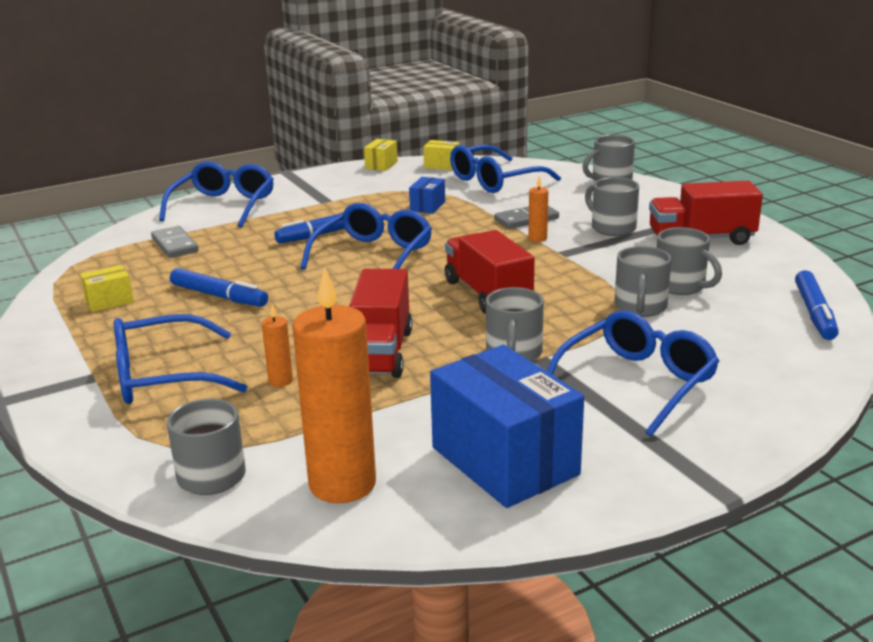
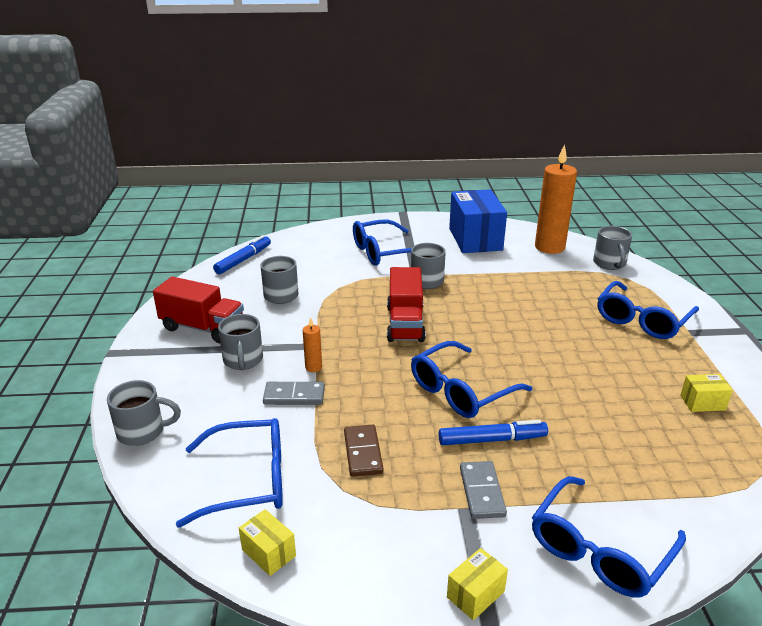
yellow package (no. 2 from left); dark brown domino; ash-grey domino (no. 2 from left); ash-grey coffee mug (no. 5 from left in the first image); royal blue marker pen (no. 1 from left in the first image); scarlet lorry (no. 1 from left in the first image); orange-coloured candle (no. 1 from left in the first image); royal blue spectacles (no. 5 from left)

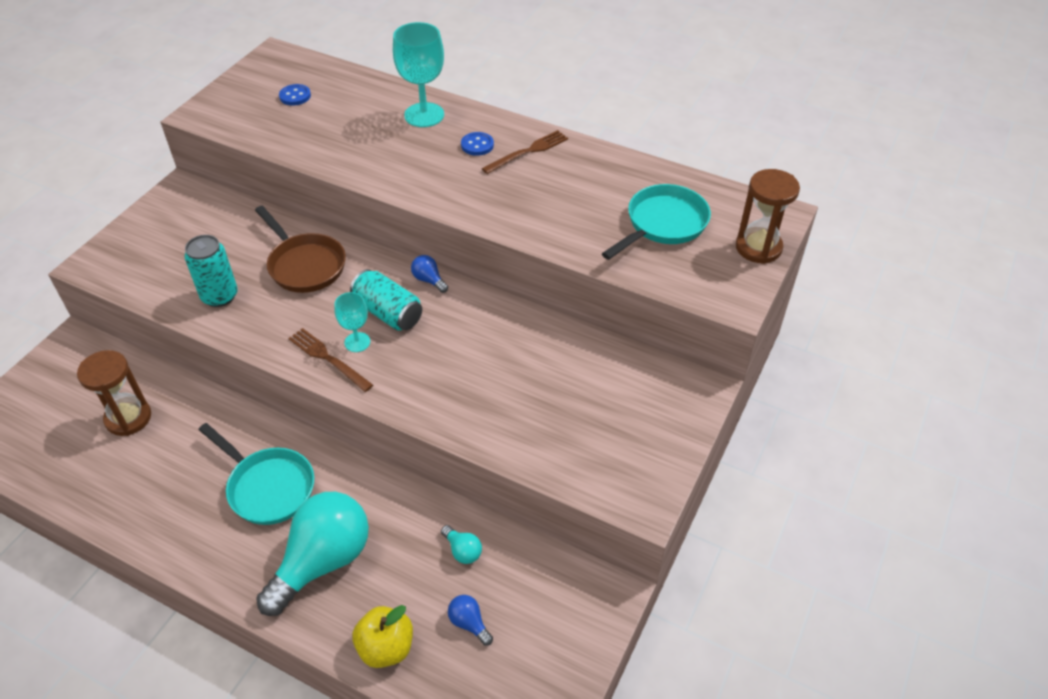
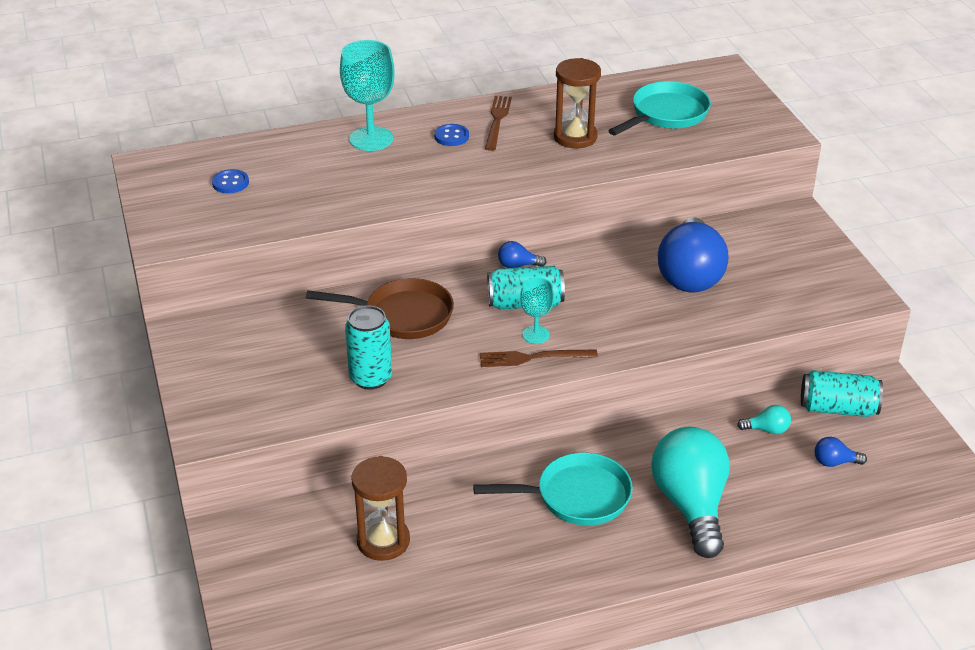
dark brown sandglass (no. 2 from left); teal pan (no. 2 from left); yellow apple; royal blue light bulb (no. 2 from left); teal can (no. 3 from left)

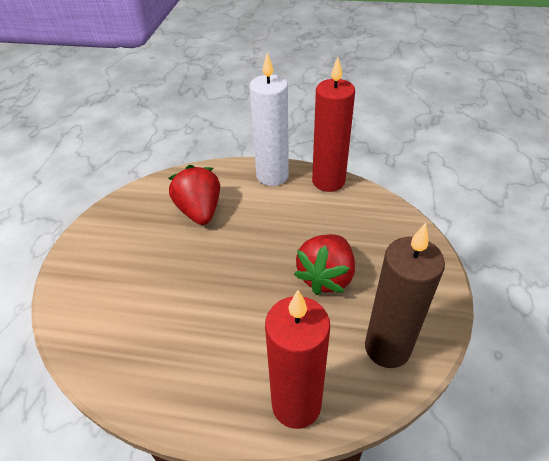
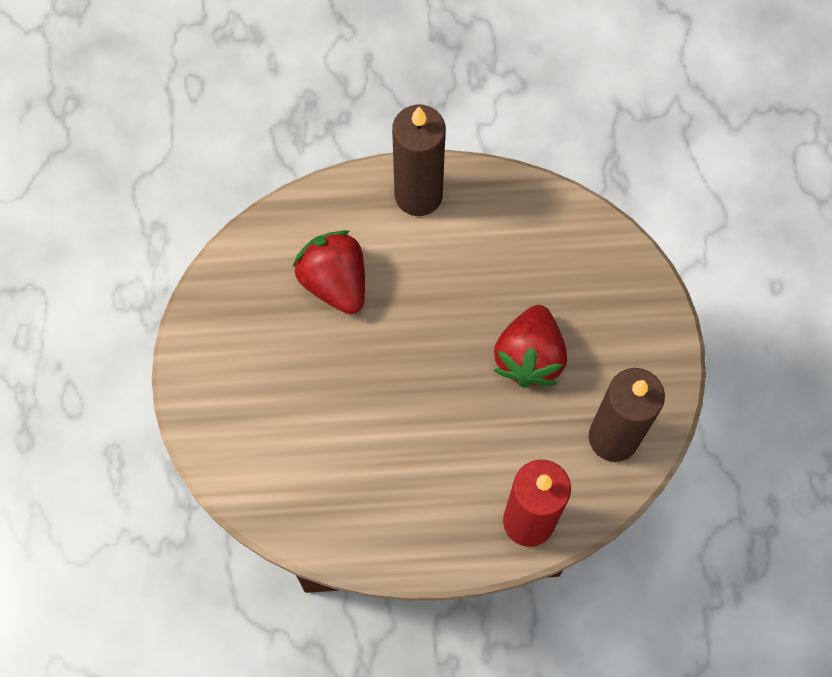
dark brown candle (no. 1 from left); scarlet candle (no. 2 from left in the first image)

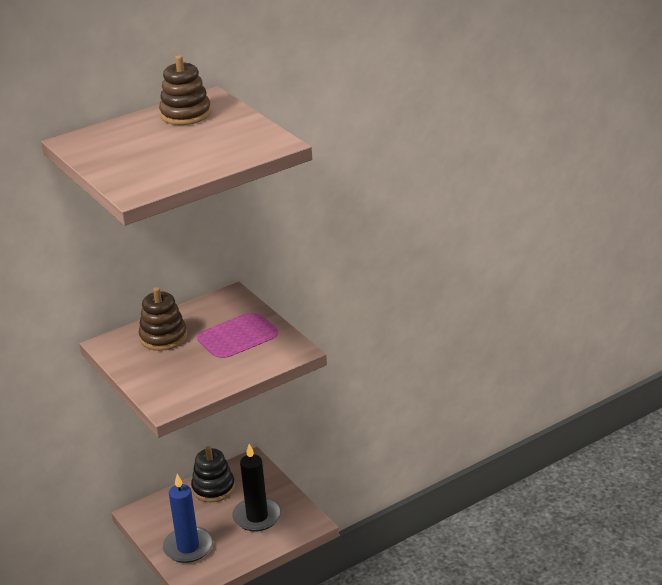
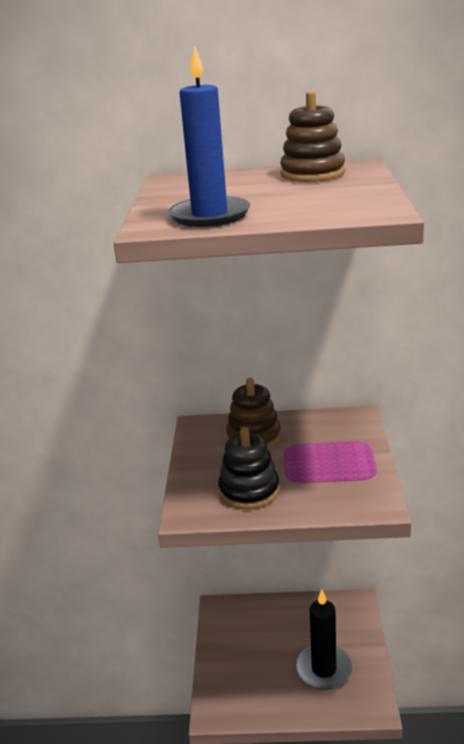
ebony stacking rings; royal blue candle

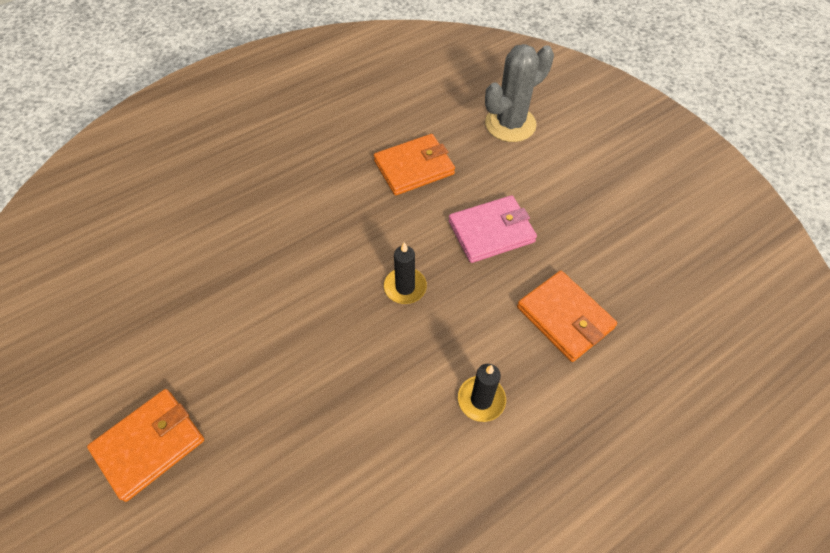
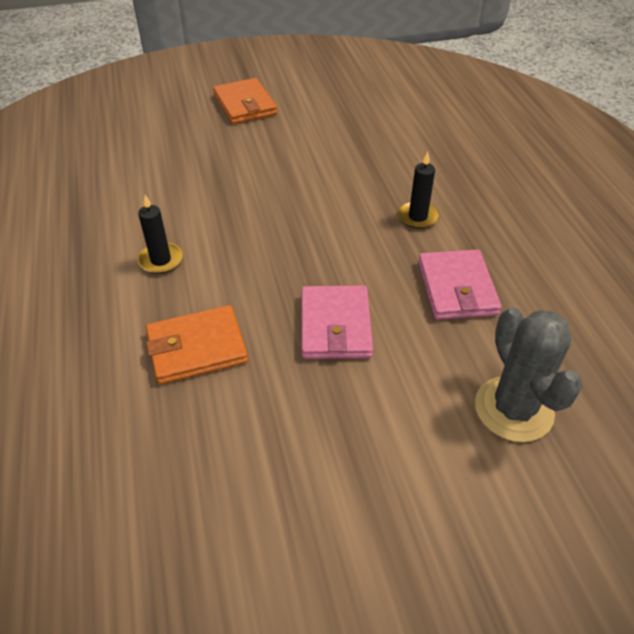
rose-pink wallet (no. 2 from left); ebony candle (no. 2 from left)

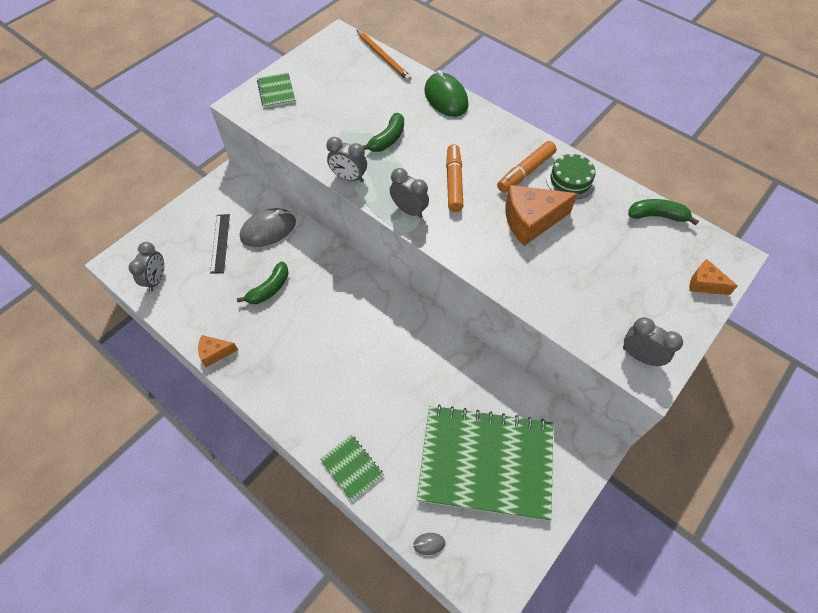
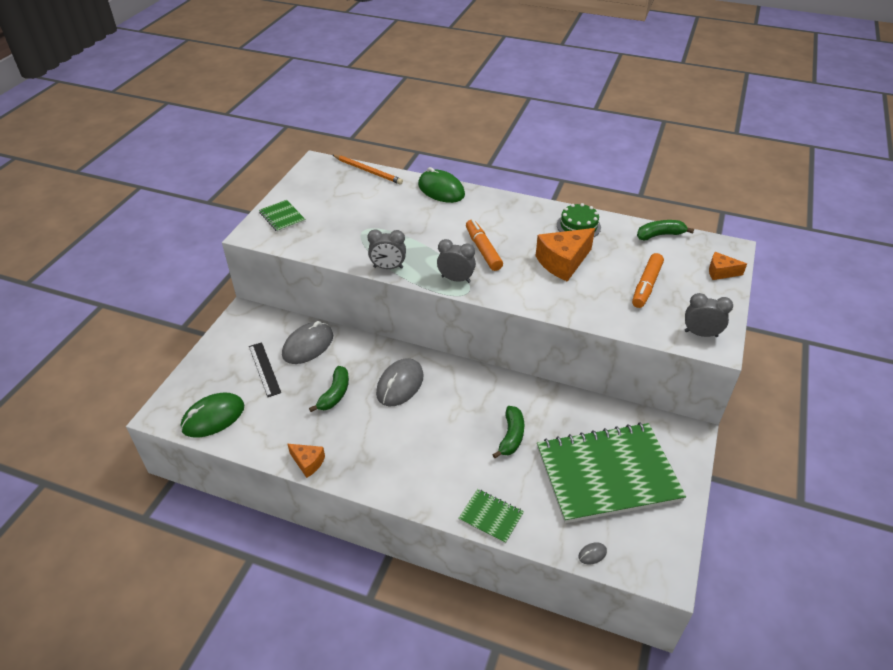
emerald banana fruit (no. 2 from left); orange-coloured marker pen (no. 2 from left); emerald computer mouse (no. 1 from left); orange-coloured cheese (no. 1 from left); ash-grey computer mouse (no. 2 from left)

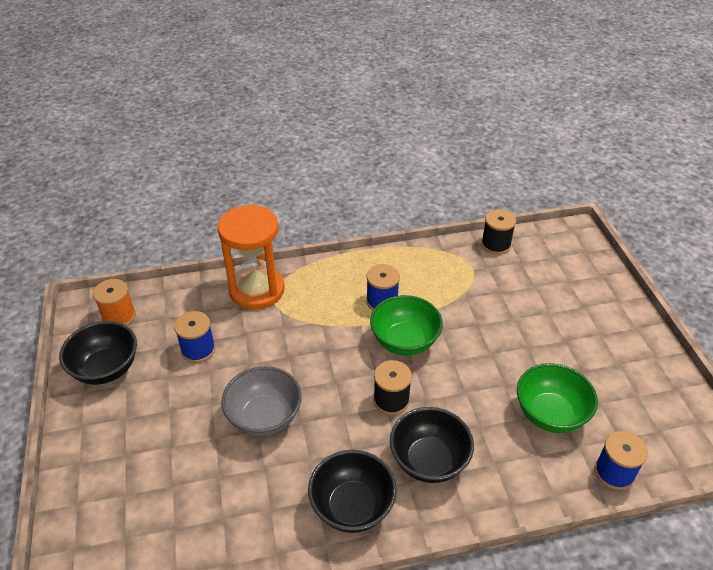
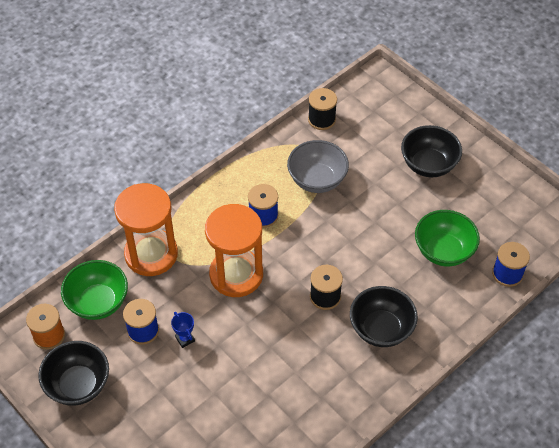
emerald serving bowl (no. 1 from left); ash-grey serving bowl; ebony serving bowl (no. 3 from left); orange-coloured sandglass (no. 2 from left); royal blue award cup

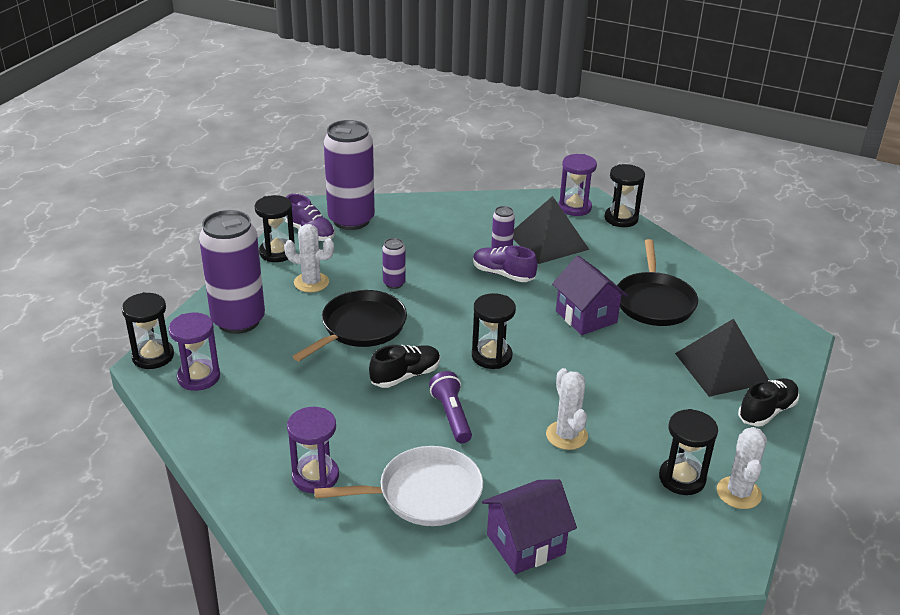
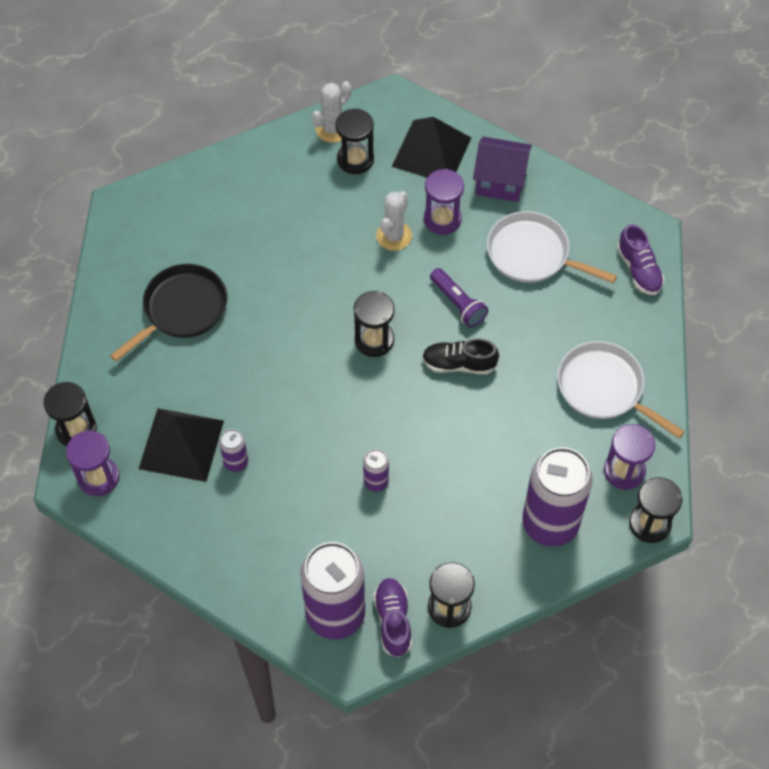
white saguaro cactus (no. 1 from left in the first image); royal purple lace-up shoe (no. 2 from left); royal purple cottage (no. 2 from left in the first image); ebony pan (no. 1 from left in the first image); ebony pyramid (no. 2 from left); royal purple flashlight; ebony lace-up shoe (no. 2 from left in the first image); royal purple sandglass (no. 2 from left); white pan (no. 2 from left)

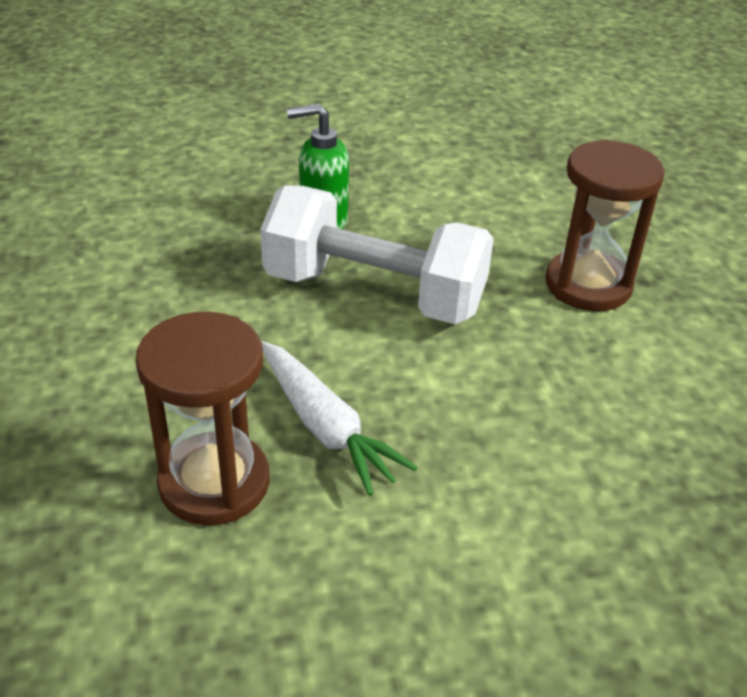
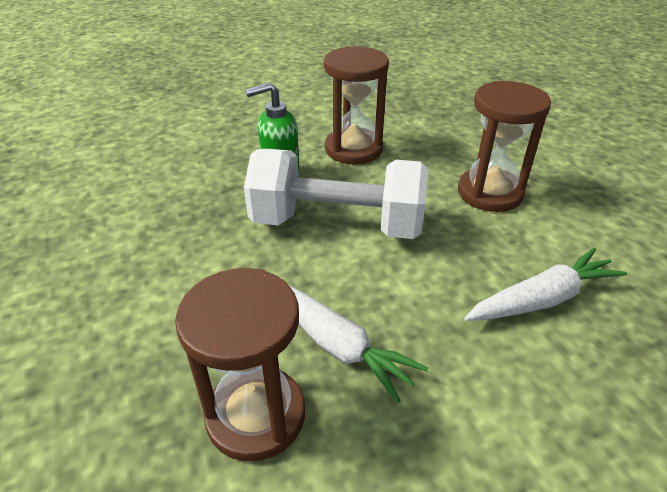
dark brown sandglass (no. 2 from left); white carrot (no. 2 from left)

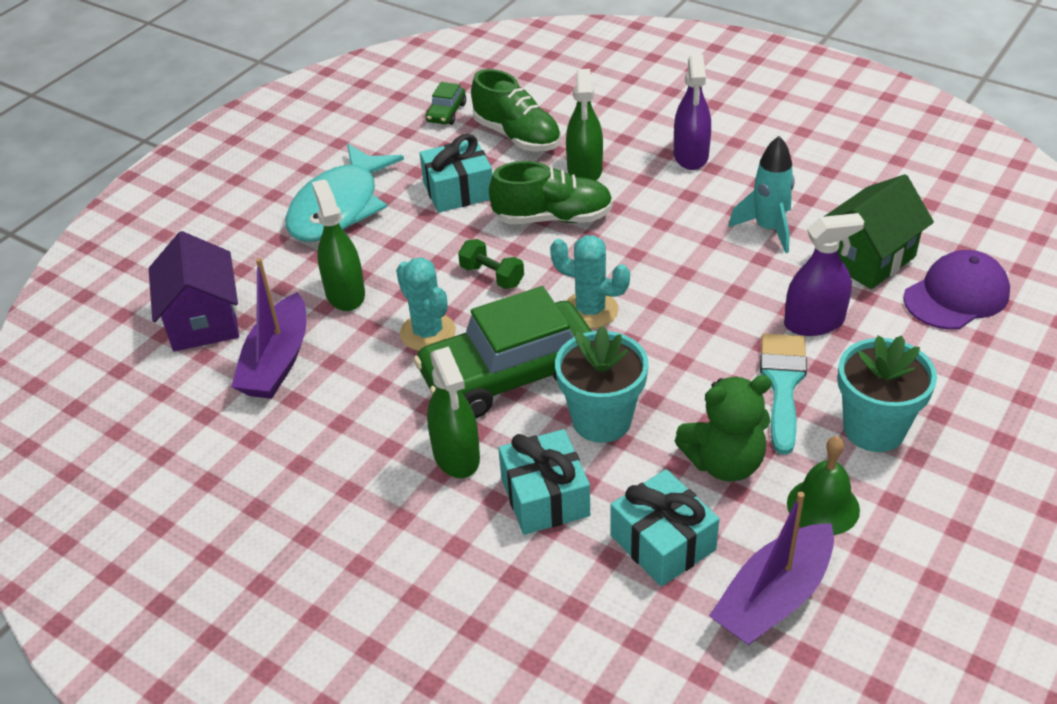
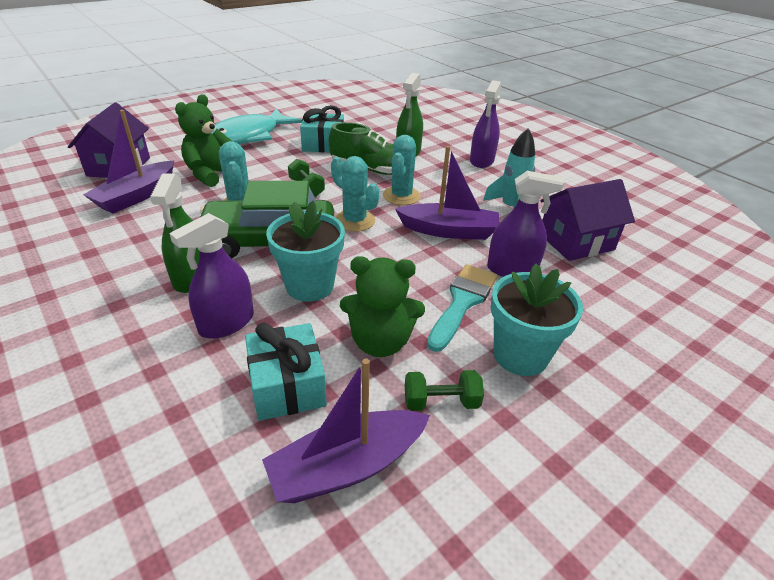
emerald lace-up shoe (no. 1 from left in the first image); emerald toy car (no. 1 from left in the first image); royal purple cottage (no. 2 from left); emerald teddy (no. 1 from left); royal purple peaked cap; royal purple spray bottle (no. 1 from left); emerald dumbbell (no. 2 from left); teal saguaro cactus (no. 3 from left); royal purple boat (no. 3 from left)

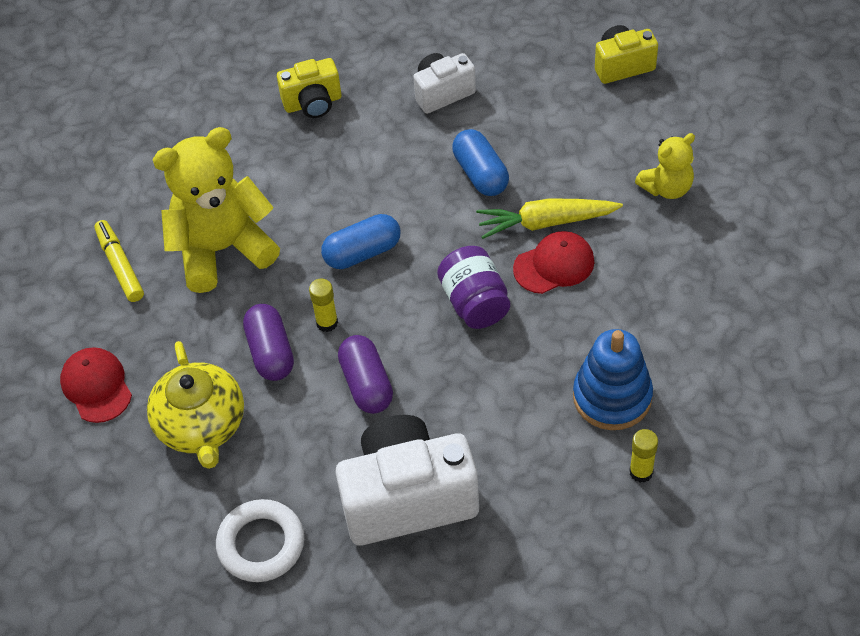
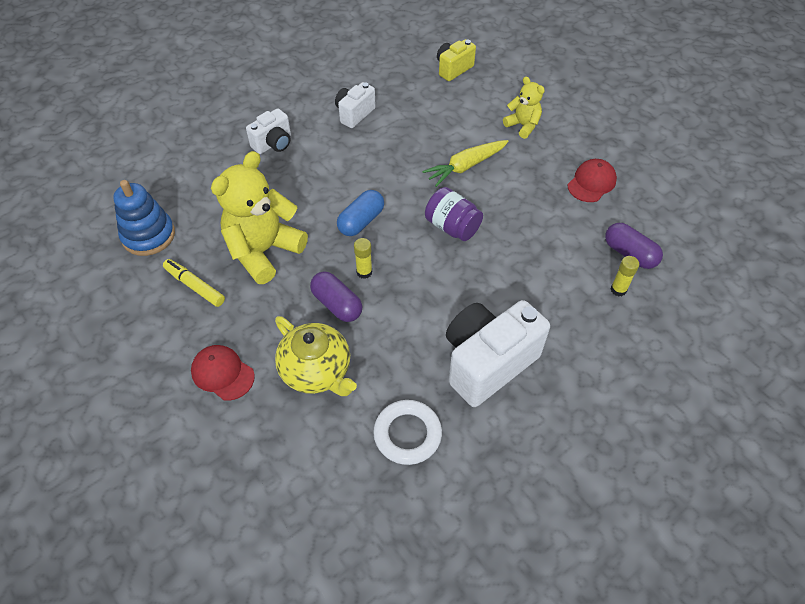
white photo camera (no. 1 from left); royal blue pill shape (no. 2 from left in the first image); yellow teddy (no. 2 from left); scarlet peaked cap (no. 2 from left); royal blue stacking rings; royal purple pill shape (no. 2 from left)

